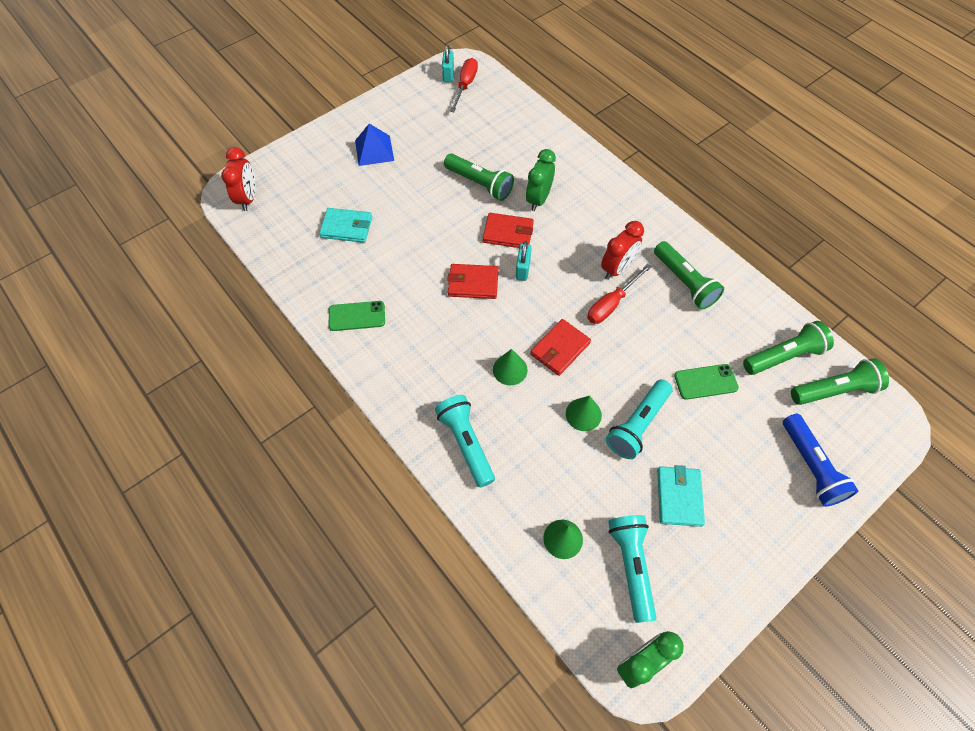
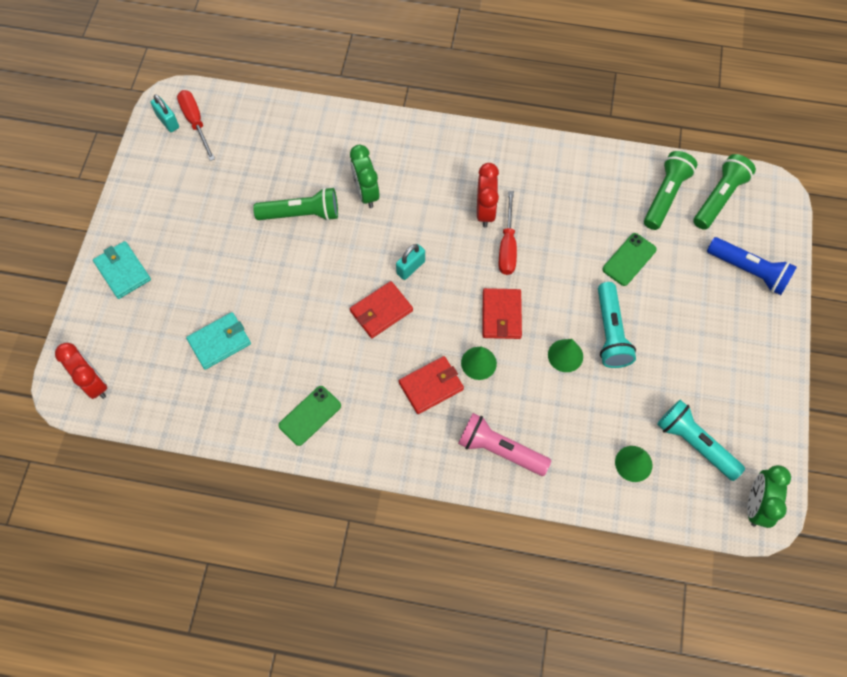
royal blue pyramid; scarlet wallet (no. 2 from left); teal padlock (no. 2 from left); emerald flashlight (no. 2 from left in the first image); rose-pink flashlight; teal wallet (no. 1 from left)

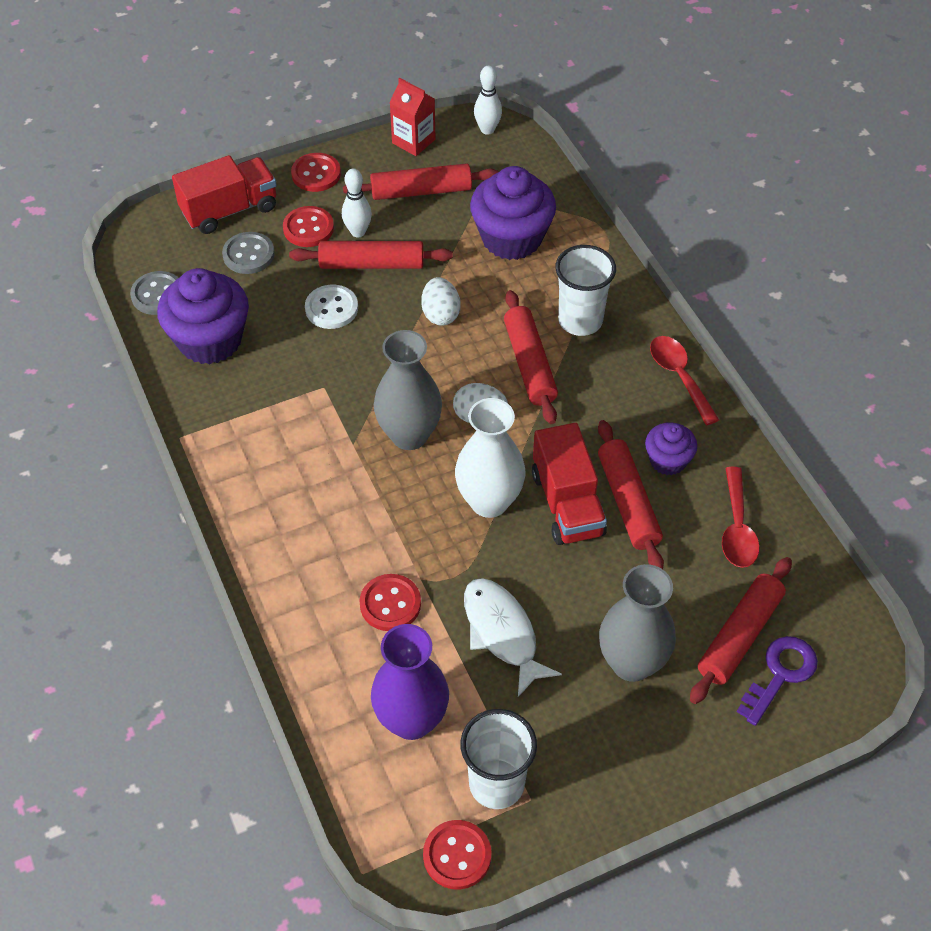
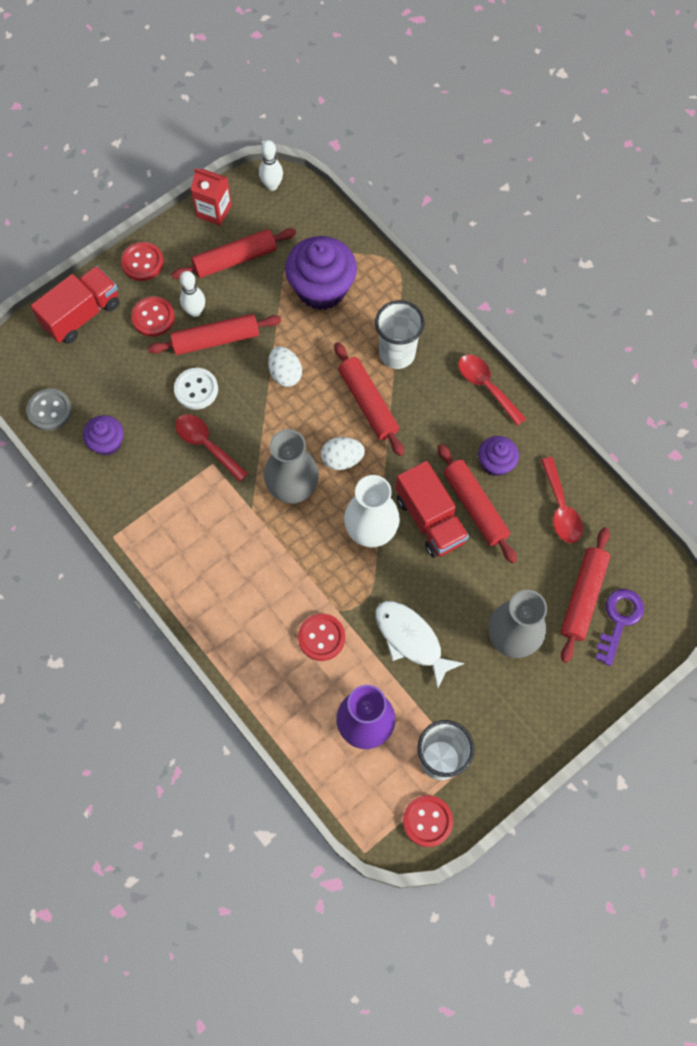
ash-grey shirt button (no. 2 from left in the first image); royal purple cupcake (no. 1 from left); scarlet teaspoon (no. 1 from left)

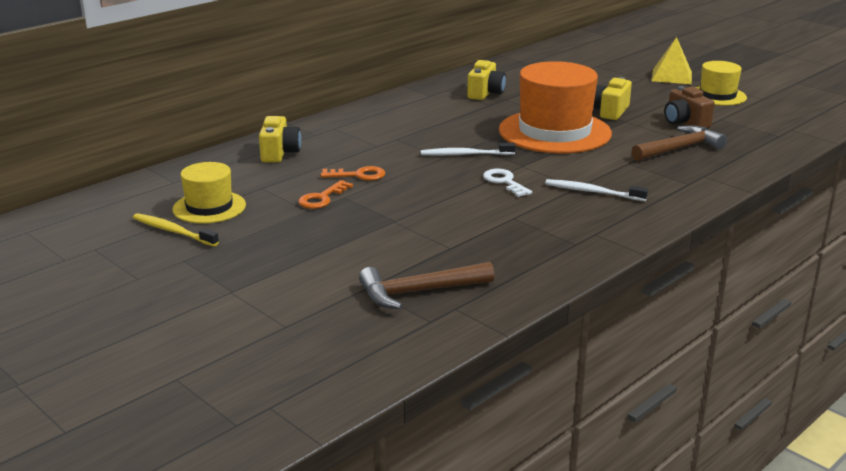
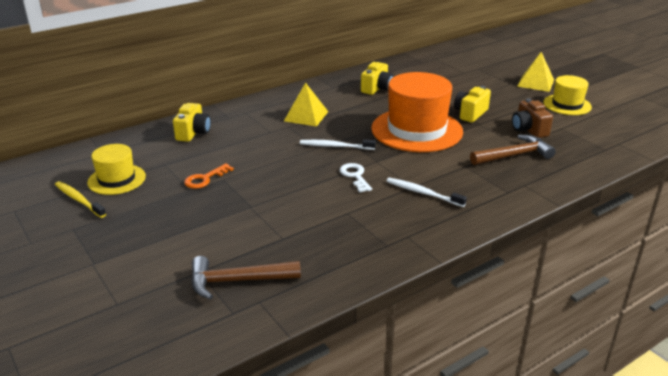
orange-coloured door key (no. 2 from left in the first image); yellow pyramid (no. 1 from left)

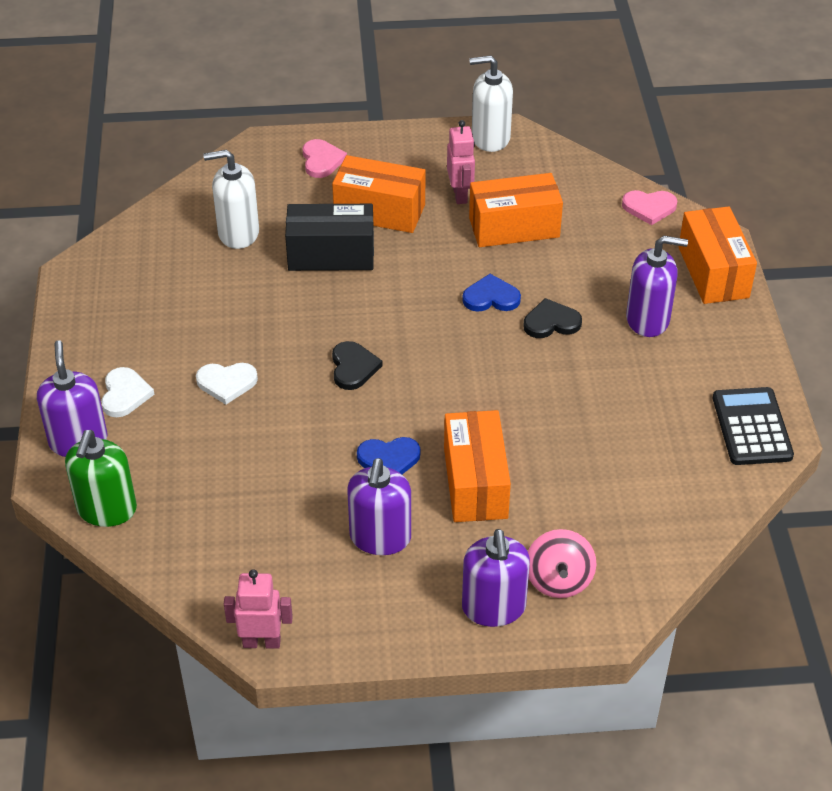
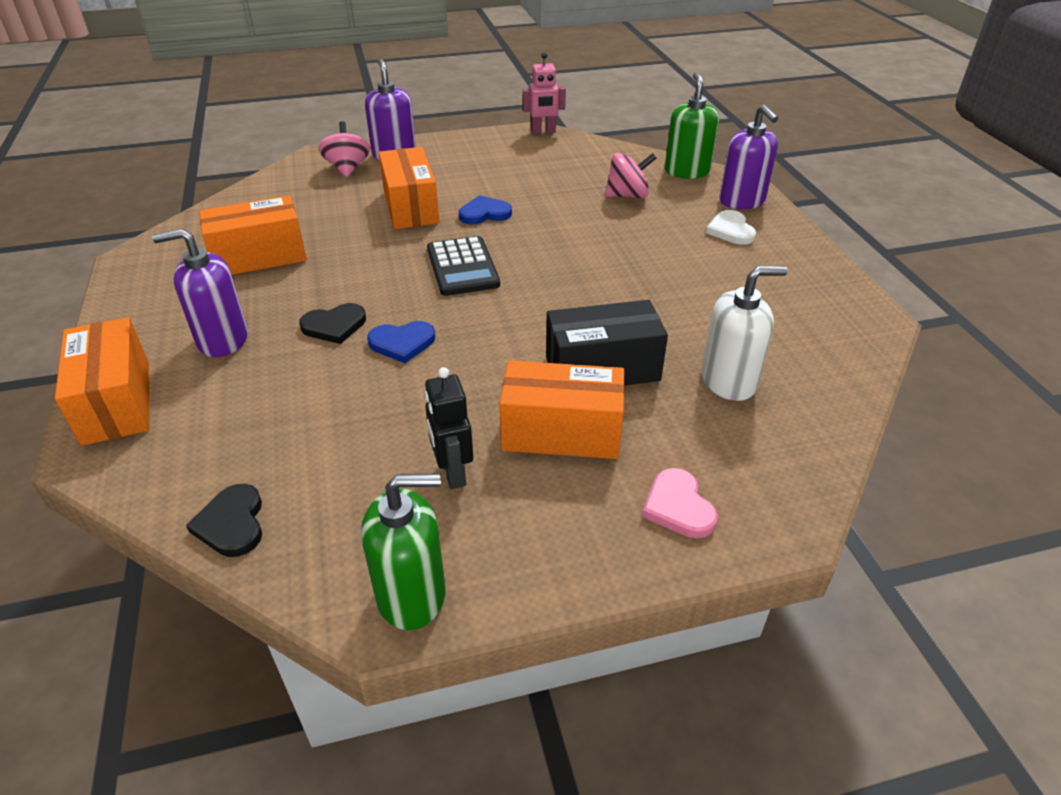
emerald soap dispenser (no. 1 from left); ebony toy robot; orange-coloured package (no. 2 from left); rose-pink heart shape (no. 2 from left in the first image); ebony heart shape (no. 1 from left); white heart shape (no. 2 from left in the first image); ebony adding machine; royal purple soap dispenser (no. 2 from left in the first image); rose-pink whirligig (no. 2 from left)

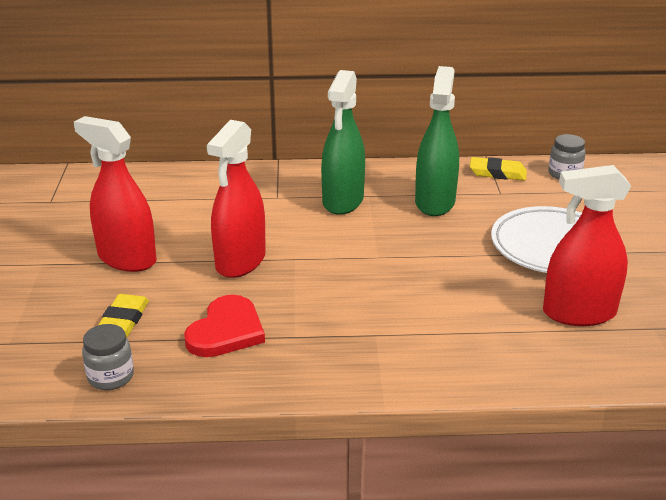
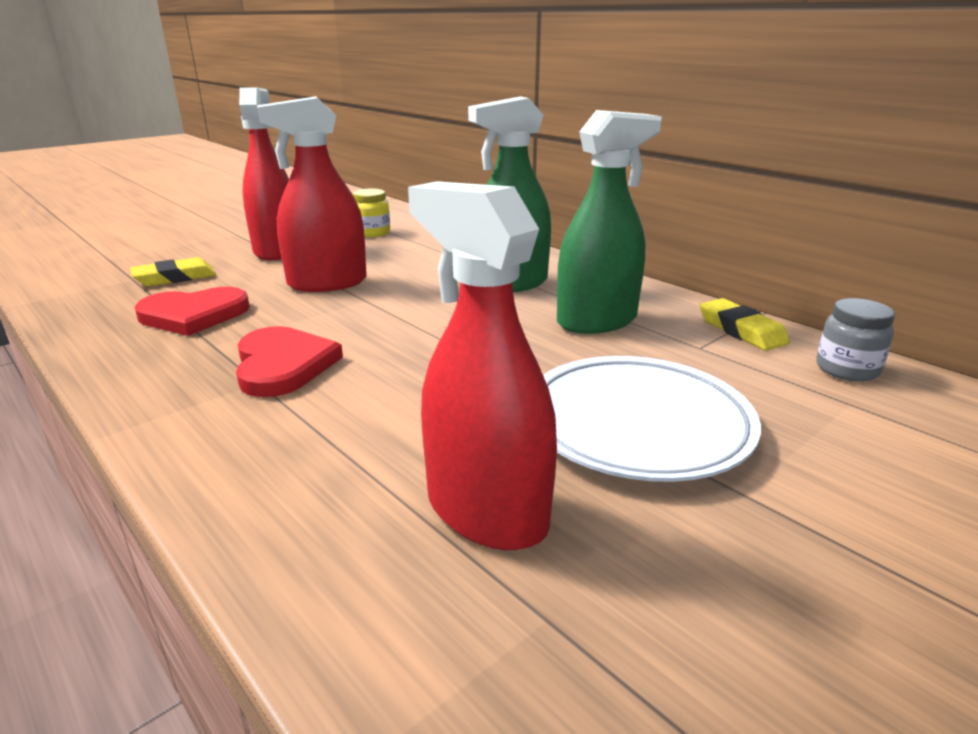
ash-grey preserve jar (no. 1 from left in the first image); yellow preserve jar; scarlet heart shape (no. 2 from left)

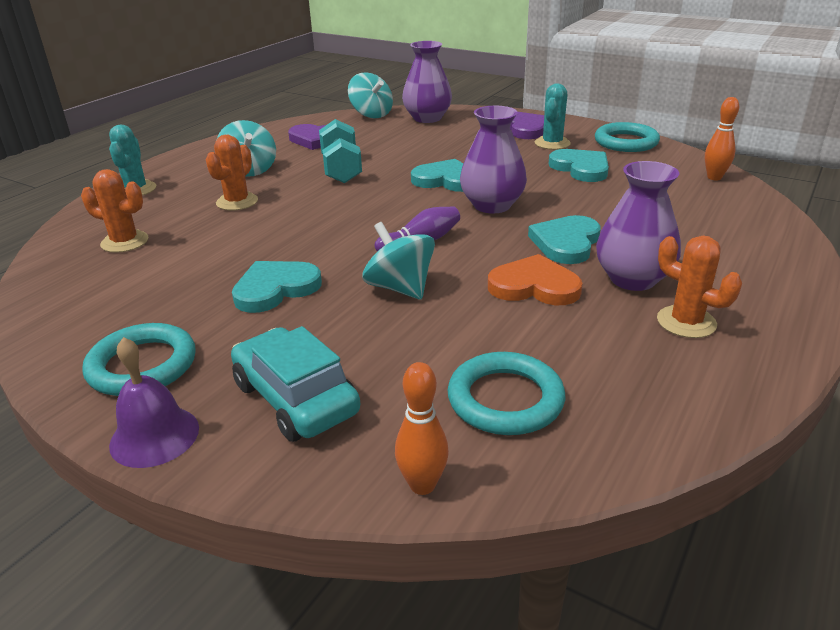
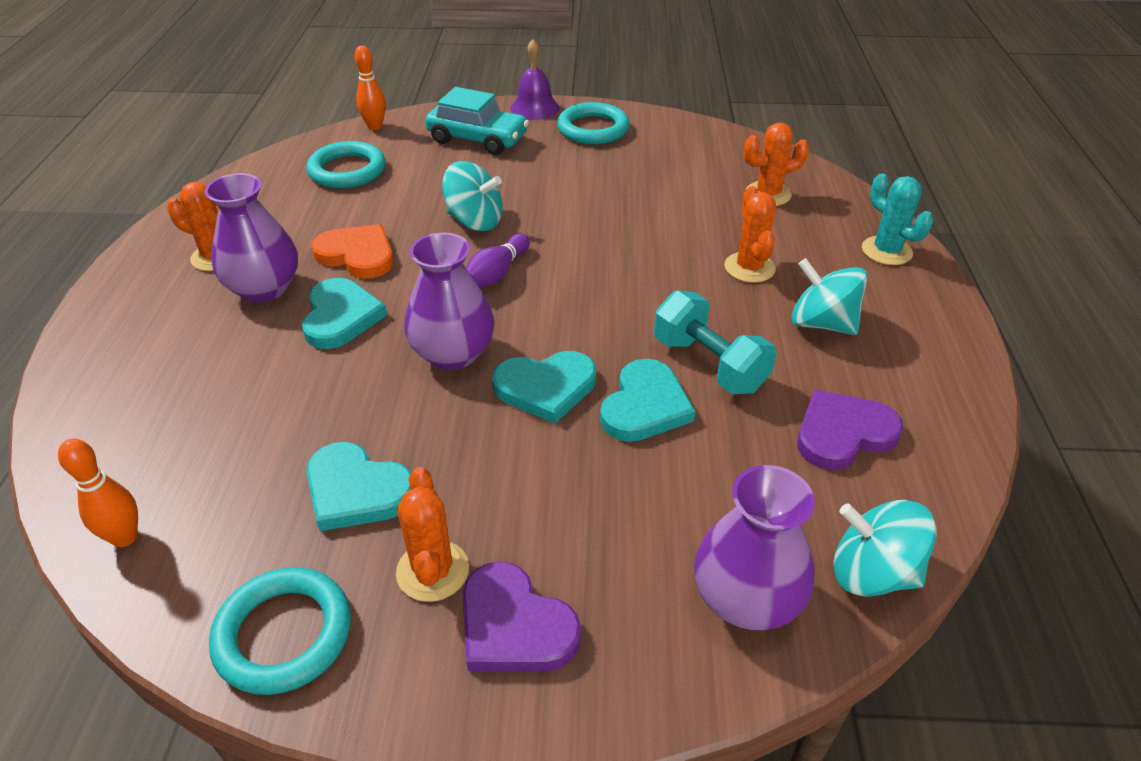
orange-coloured saguaro cactus (no. 2 from left); orange-coloured heart shape; teal heart shape (no. 4 from left)

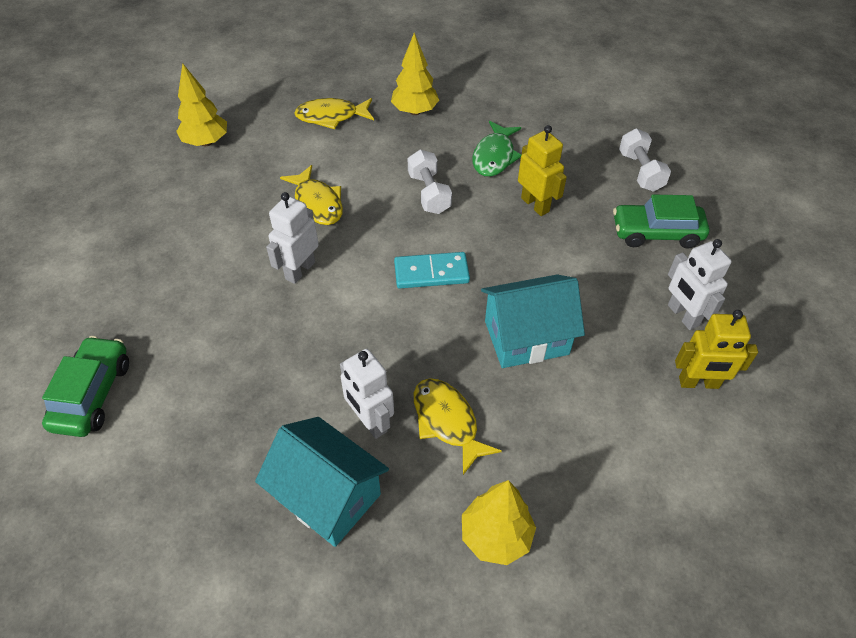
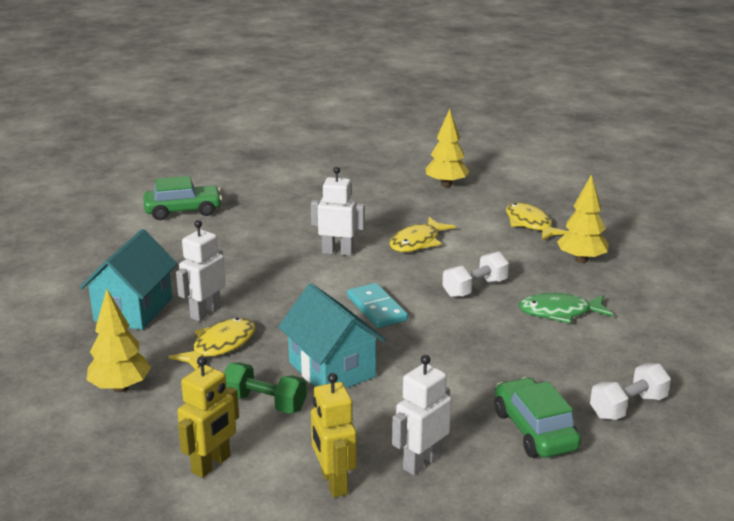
yellow toy robot (no. 1 from left); emerald dumbbell

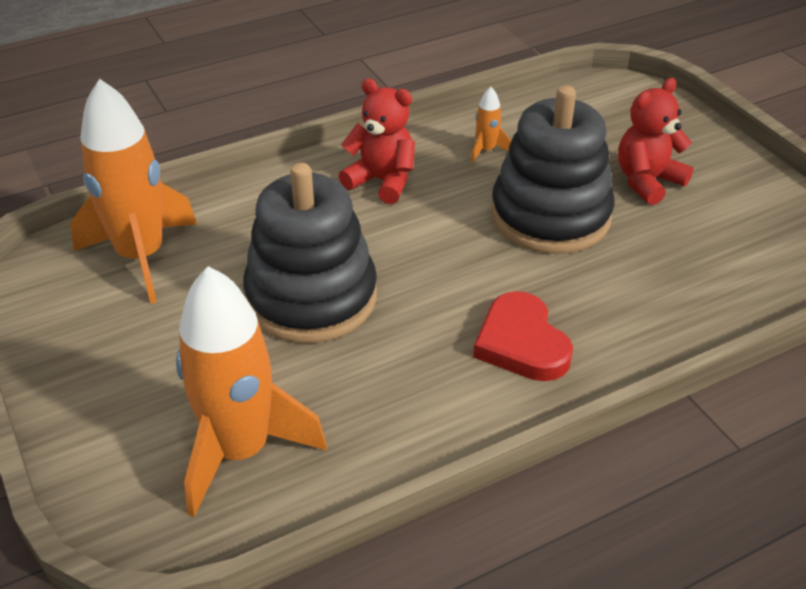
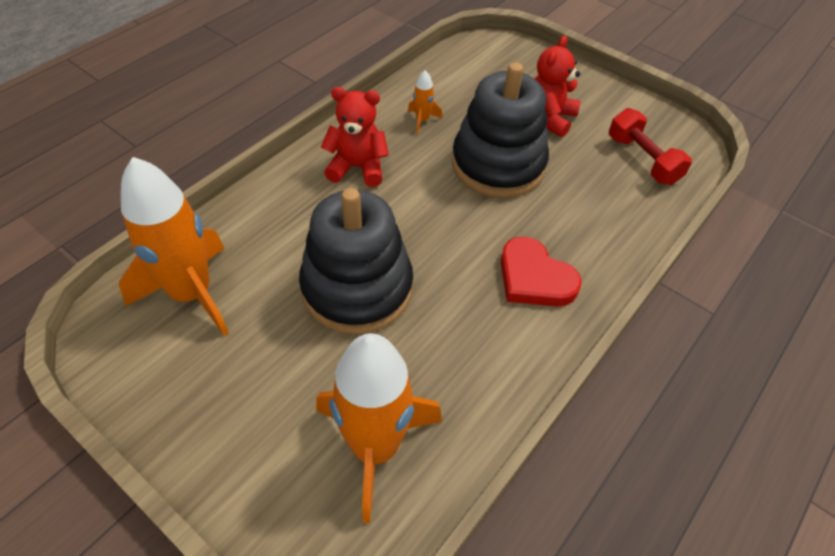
scarlet dumbbell

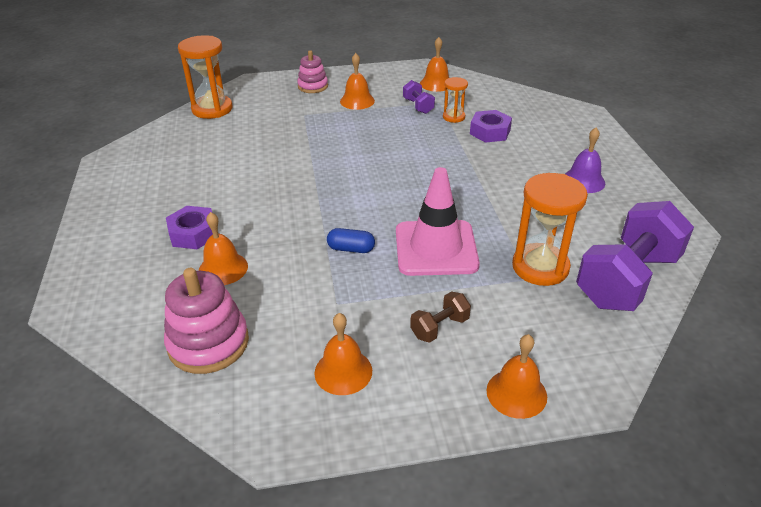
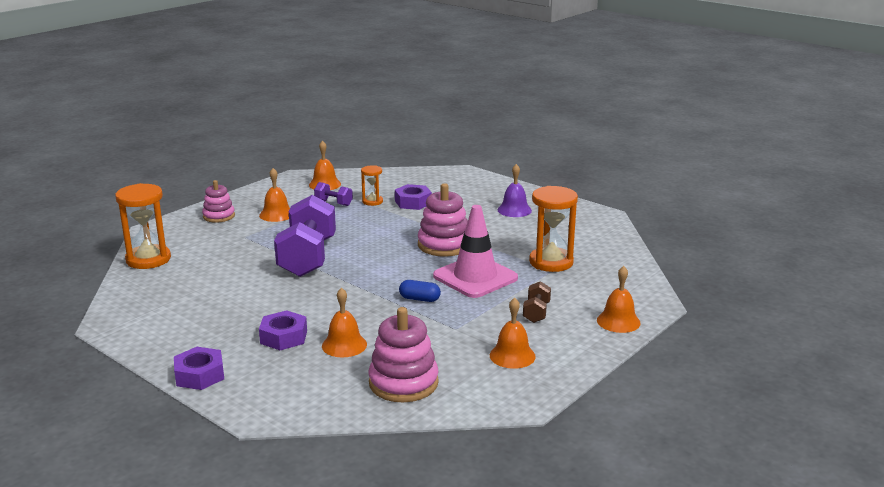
royal purple dumbbell (no. 1 from left); royal blue pill shape; rose-pink stacking rings (no. 3 from left); royal purple nut (no. 1 from left)

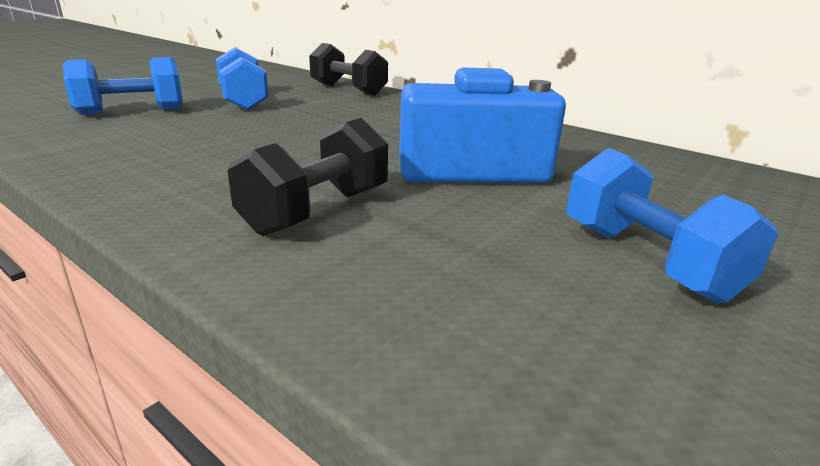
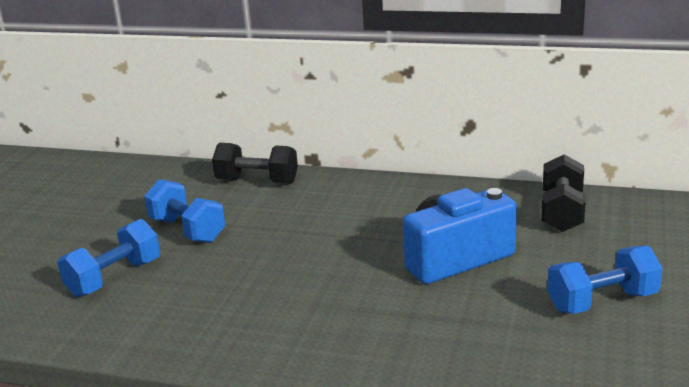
ebony dumbbell (no. 2 from left); royal blue dumbbell (no. 3 from left)

